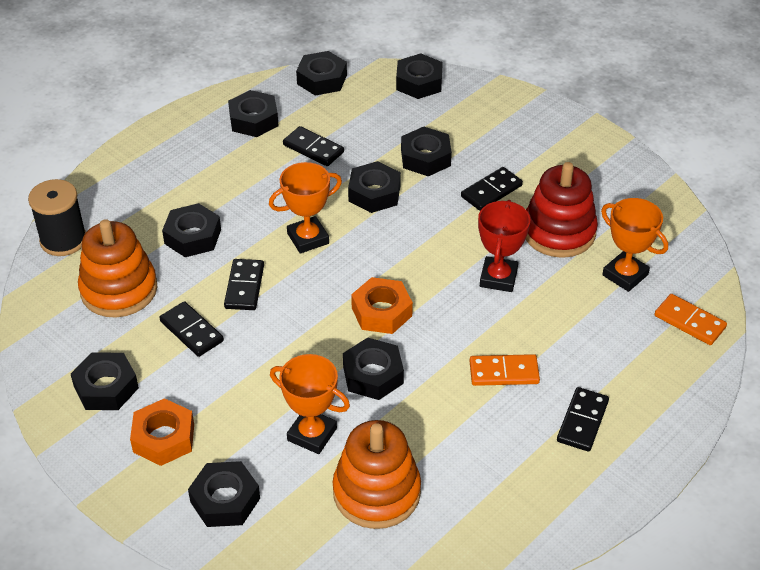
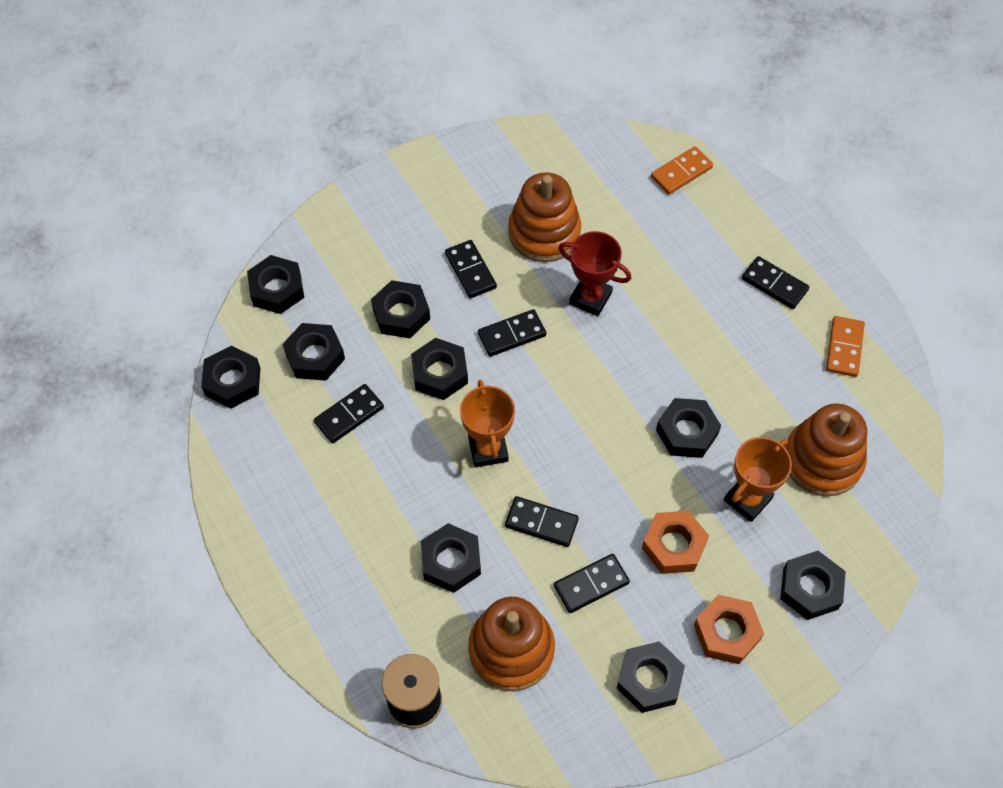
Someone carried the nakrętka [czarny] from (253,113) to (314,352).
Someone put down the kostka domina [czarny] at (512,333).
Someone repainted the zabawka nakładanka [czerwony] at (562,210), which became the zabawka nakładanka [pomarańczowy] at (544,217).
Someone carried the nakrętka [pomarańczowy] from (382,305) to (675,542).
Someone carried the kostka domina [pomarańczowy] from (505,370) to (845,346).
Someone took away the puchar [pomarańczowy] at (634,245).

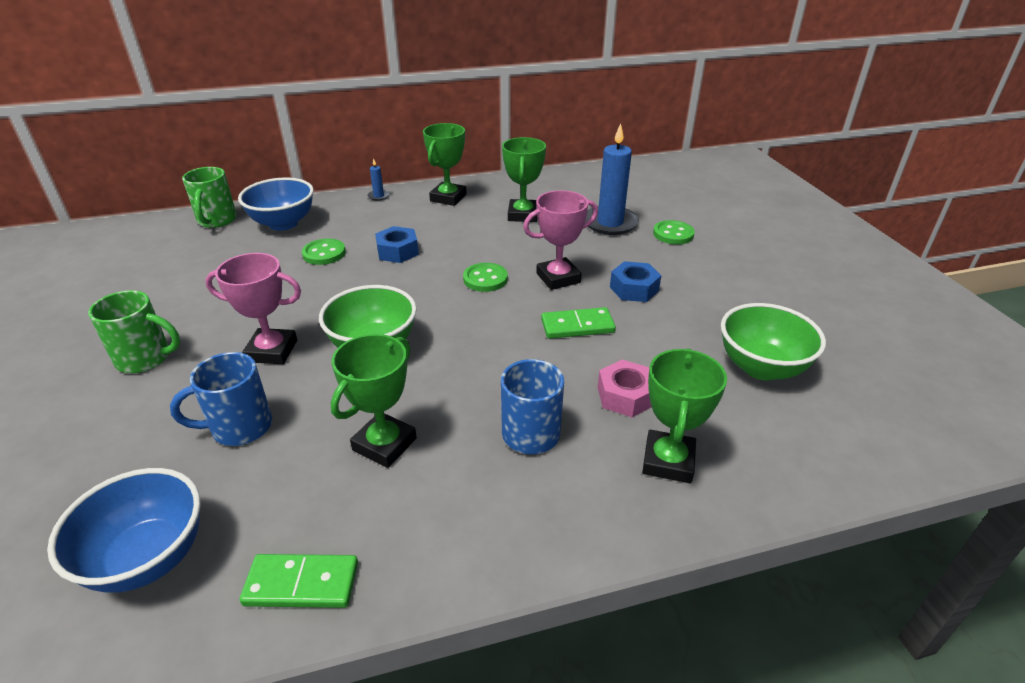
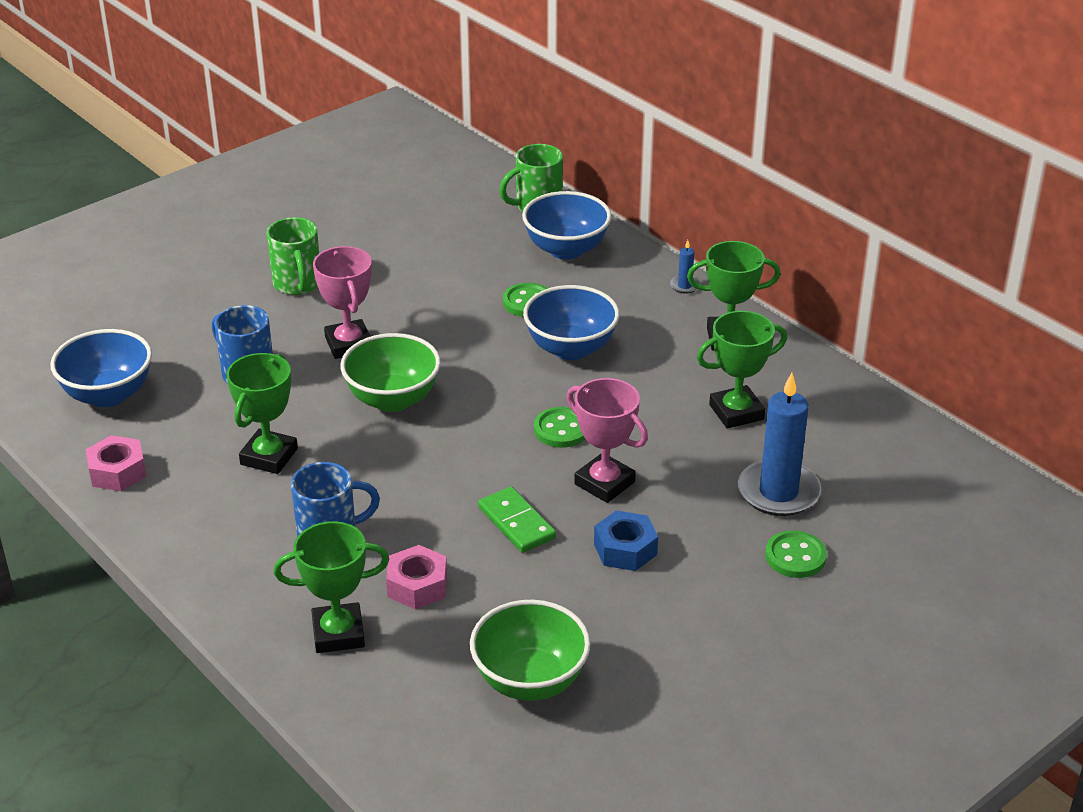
Someone swapped the kostka domina [zielony] at (299,581) for the nakrętka [różowy] at (116,463).
Someone rotated the puchar [zielony] at (374,401) by 75 degrees counterclockwise.
Someone swapped the nakrętka [niebieski] at (397,244) for the miska [niebieski] at (571,322).

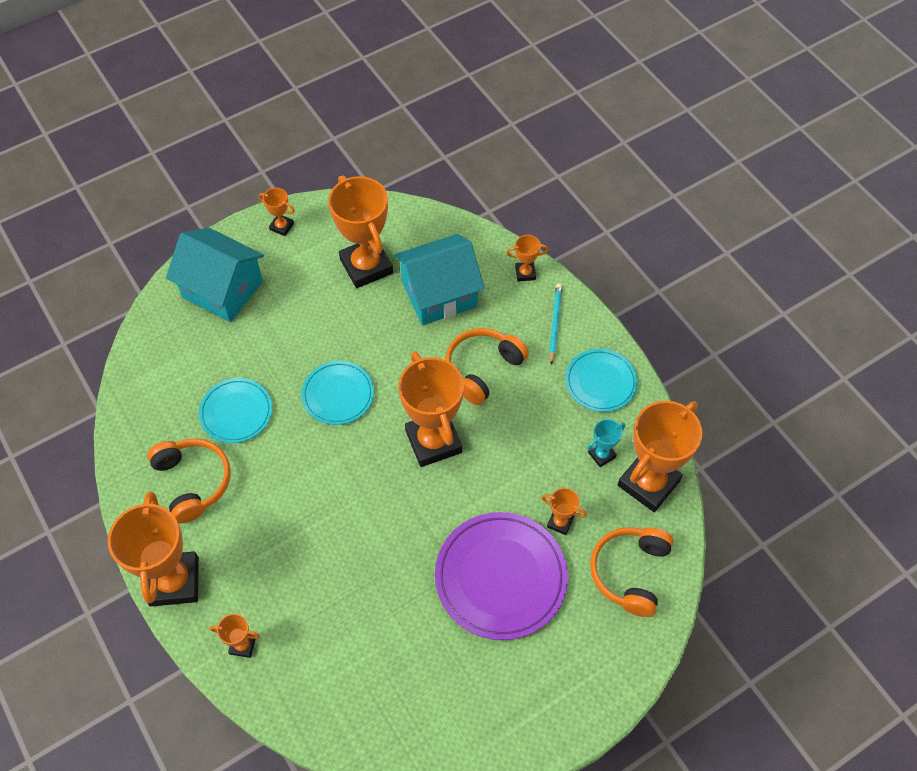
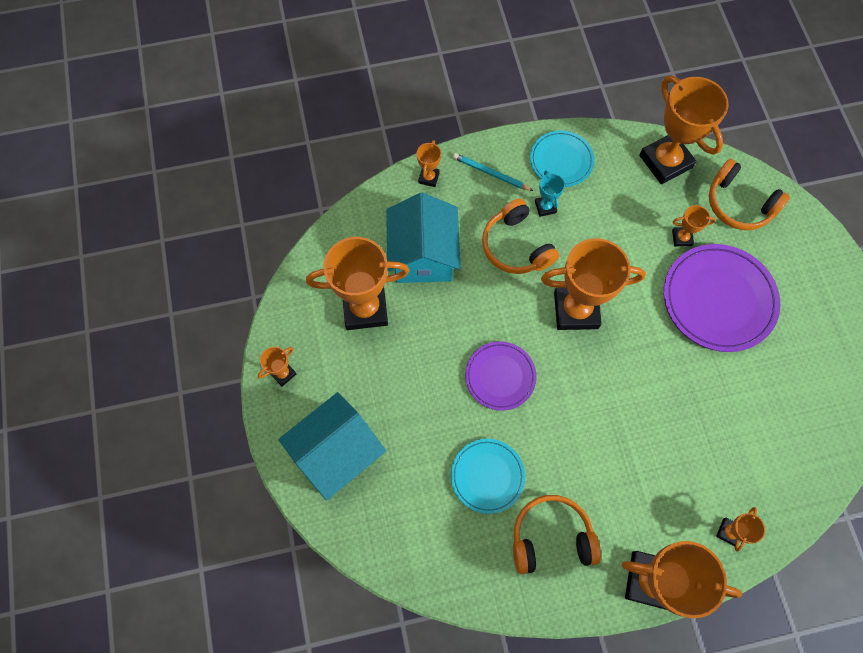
Someone repainted the talerz [turkusowy] at (337,393), which became the talerz [fioletowy] at (501,376).
Someone carried the puchar [turkusowy] from (607,443) to (550,193).
Someone rotated the puchar [pomarańczowy] at (564,511) by 45 degrees clockwise.

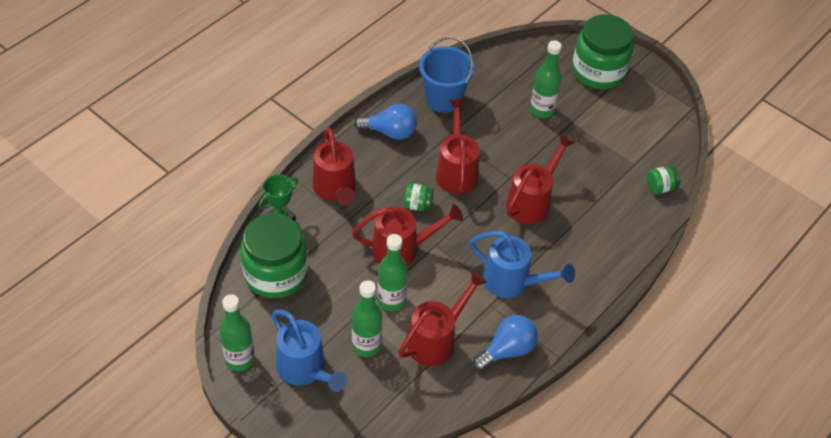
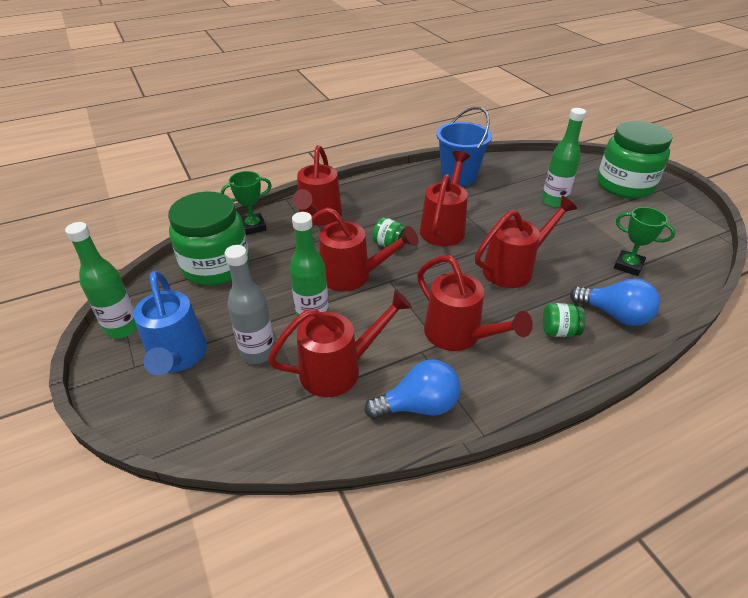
Someone repainted the butelka [zielony] at (367,318), which became the butelka [szary] at (250,304).
Someone repainted the konewka [niebieski] at (522,264), which became the konewka [czerwony] at (475,303).
Someone carried the słoik [zielony] from (663,180) to (564,320).
Someone carried the żarówka [niebieski] from (385,122) to (615,302).
Someone put down the puchar [zielony] at (644,241).

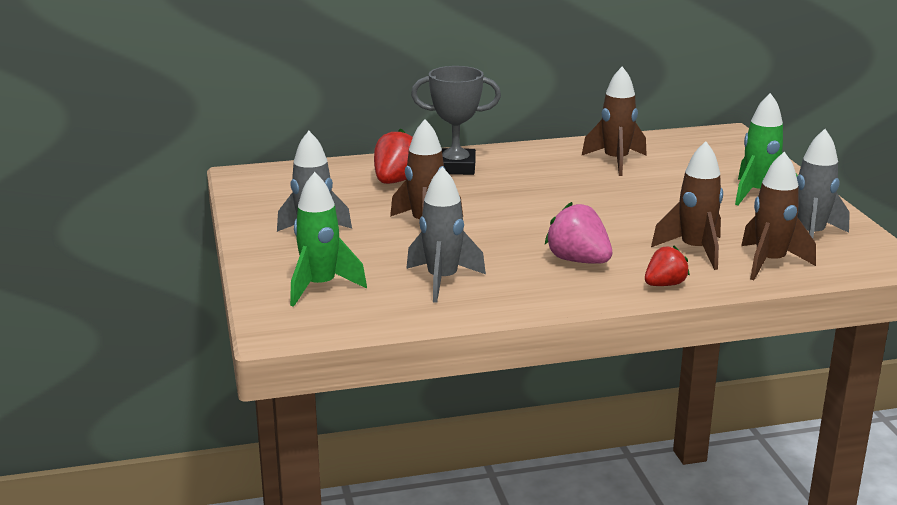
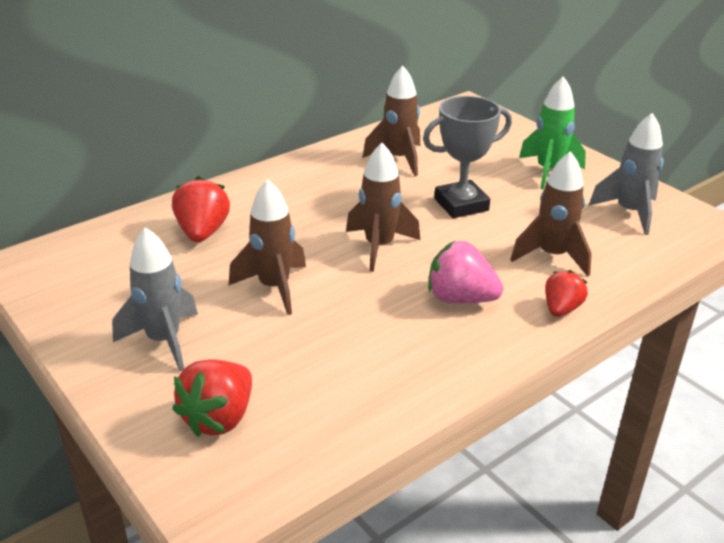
Someone swapped the rakieta [zielony] at (328,239) for the truskawka [czerwony] at (212,398).
Someone carried the rakieta [brązowy] from (778,216) to (383,207).
Someone carried the puchar [szary] from (456,120) to (467,157).
Someone took away the rakieta [szary] at (446,235).

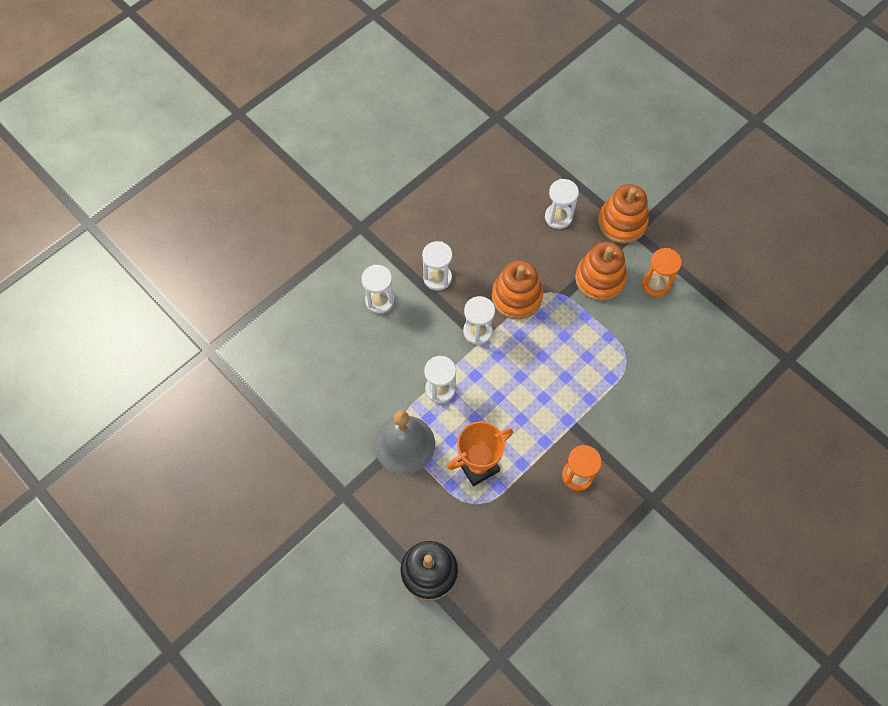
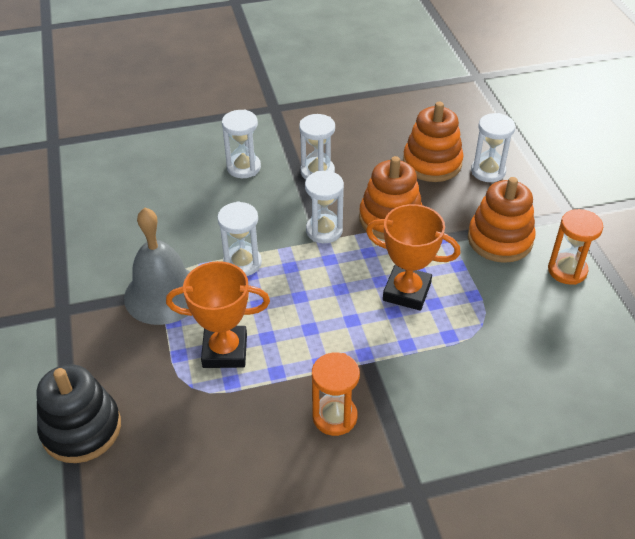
Someone put down the puchar [pomarańczowy] at (413,257).
Someone carried the zabawka nakładanka [pomarańczowy] from (623,214) to (433,142).

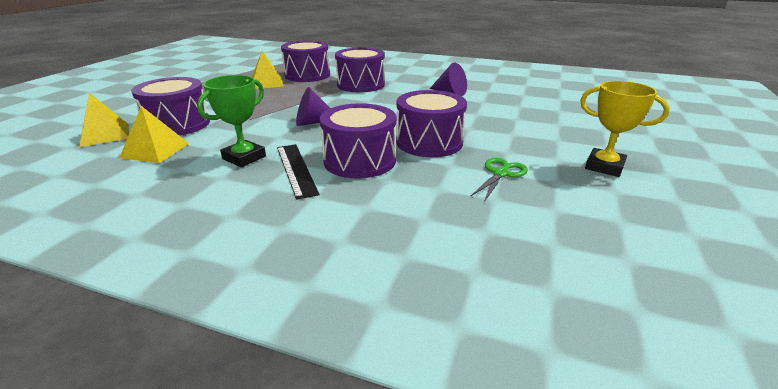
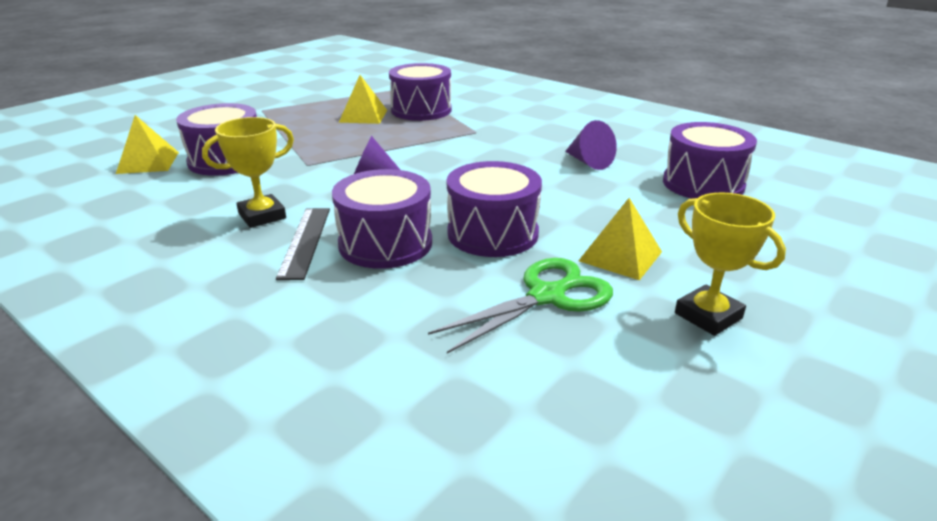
Someone repainted the puchar [zielony] at (231,121), which became the puchar [żółty] at (248,172).
Someone scaled the nożyczki [zielony] at (499,180) by 1.59.
Someone carried the piramida [żółty] from (154,134) to (620,239).
Someone carried the bęben [fioletowy] from (360,69) to (710,160).

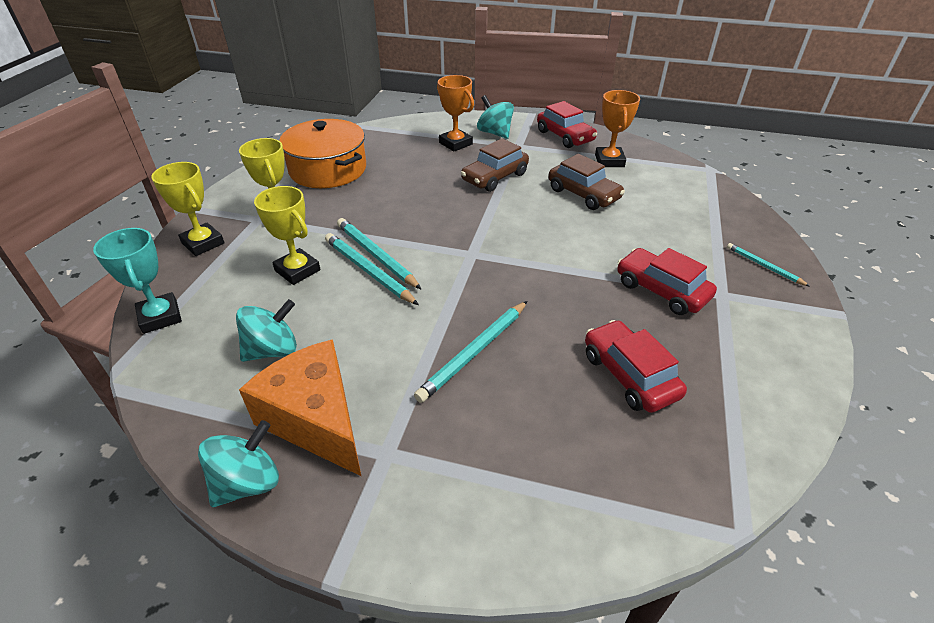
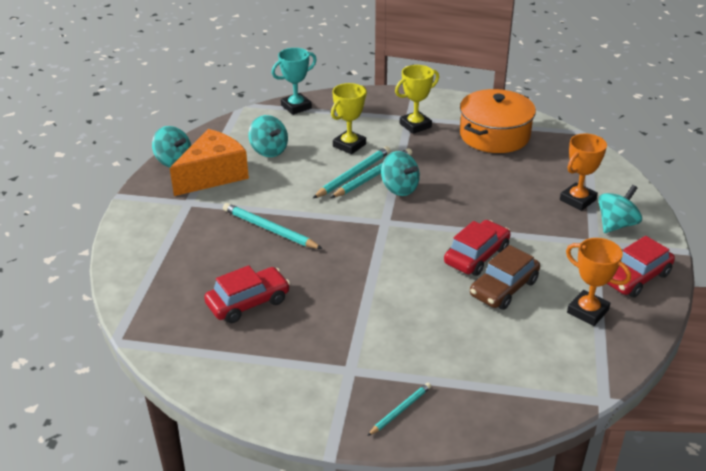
Someone put down the bączek [turkusowy] at (400,173).
Someone carried the samochód [czerwony] from (667,281) to (477,248).
Someone rotated the puchar [pomarańczowy] at (617,128) by 45 degrees clockwise.
Someone took away the puchar [żółty] at (188,209).
Someone took away the samochód [brązowy] at (495,165).

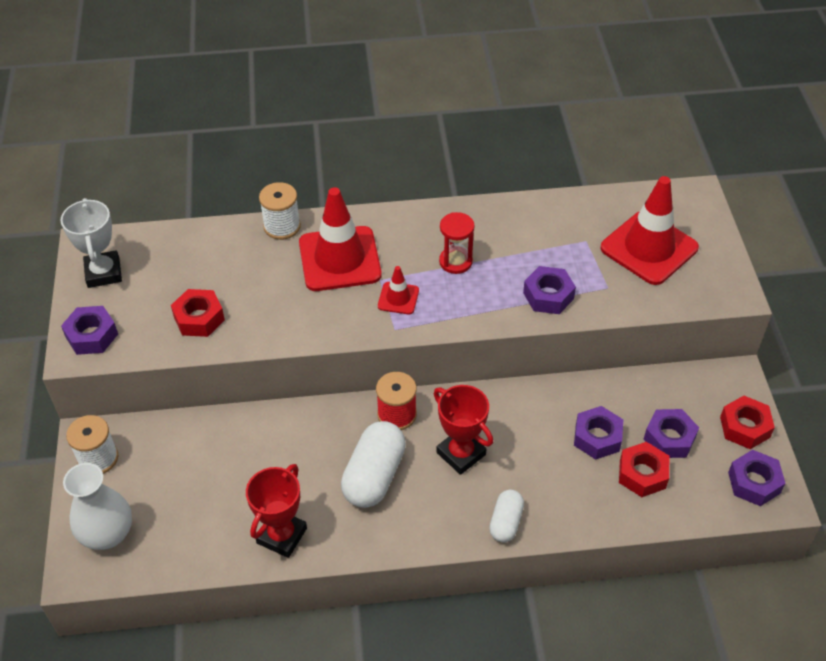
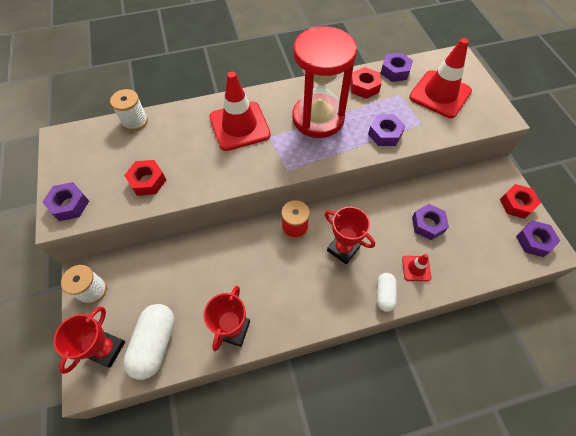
Someone swapped the wazon [biały] at (97,506) for the puchar [czerwony] at (89,340).
Someone carried the szpulka [biały] from (280,211) to (129,110).
Someone carried the kapsułka [biały] from (373,464) to (149,342).
Someone scaled the klepsydra [czerwony] at (457,243) by 2.30.
Someone carried the nakrętka [czerwony] from (644,469) to (366,83).
Someone carried the nakrętka [fioletowy] from (671,433) to (396,67).
Someone carried the pachołek [czerwony] from (398,290) to (416,267).
Someone took away the puchar [biały] at (91,243).

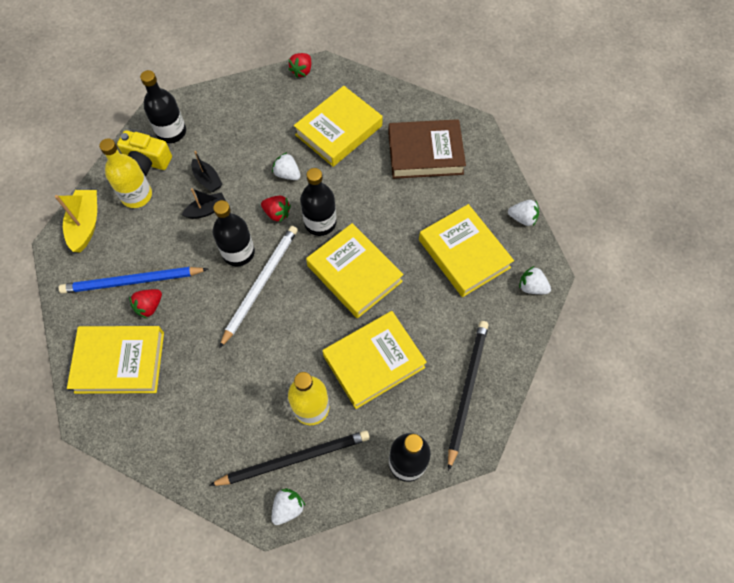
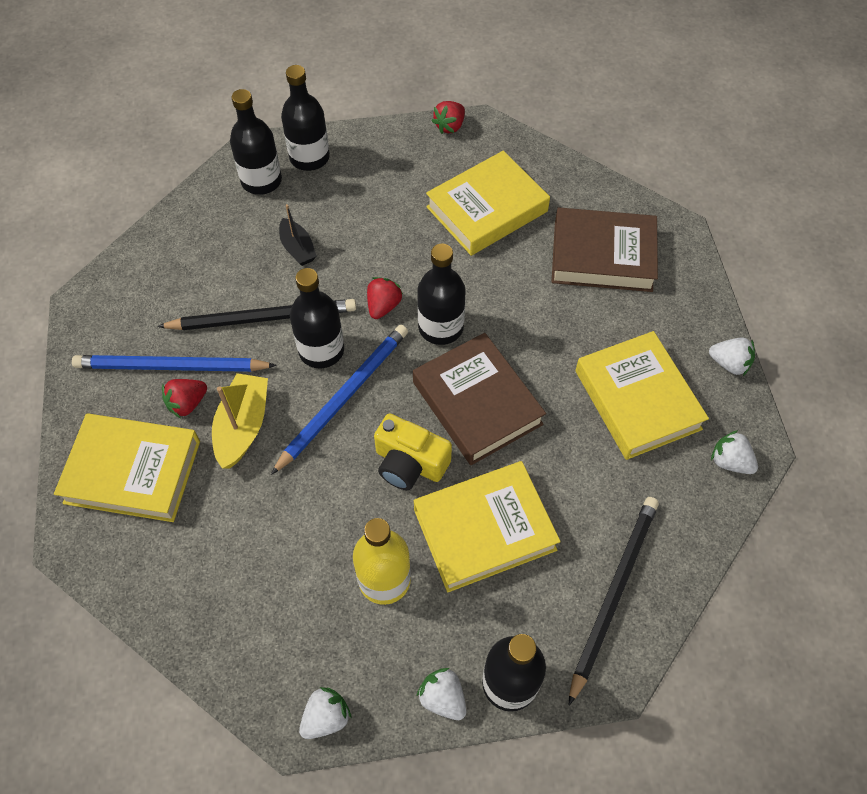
Someone carried the ołówek [czarny] from (289,458) to (256,314).
Someone carried the łódka [żółty] from (76,221) to (240,421).
Someone repainted the ołówek [biały] at (258,287), which became the ołówek [niebieski] at (339,400).
Someone put down the butelka [czarny] at (305,118).
Someone rotated the truskawka [czerwony] at (276,209) by 105 degrees counterclockwise.
Someone carried the aparat fotograficzny [żółty] from (144,153) to (413,451).
Someone repainted the książka [żółty] at (355,270), which became the książka [brązowy] at (479,399).
Someone carried the truskawka [biały] from (286,166) to (441,694).
Someone took away the butelka [żółty] at (125,173).
Someone took away the łódka [czarny] at (204,203).

